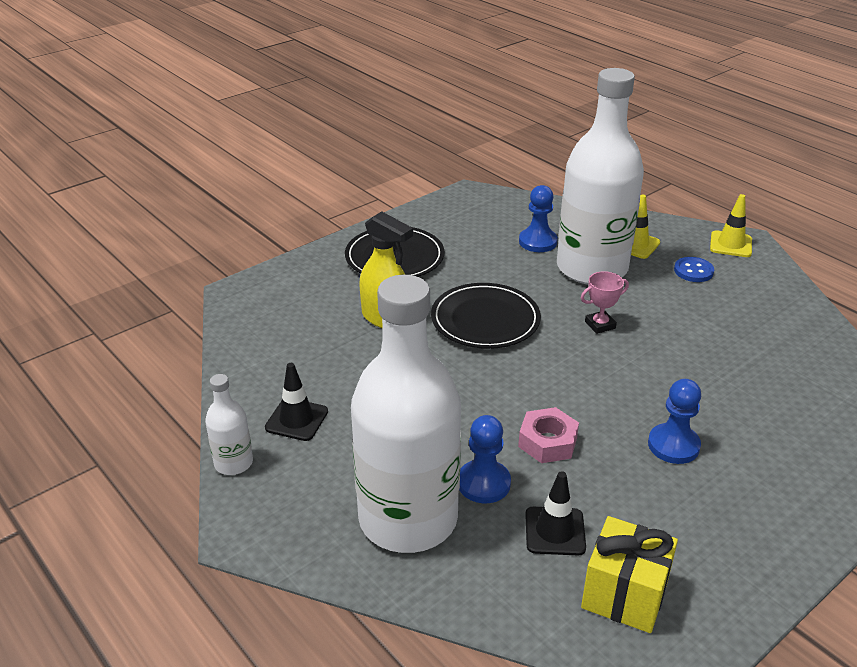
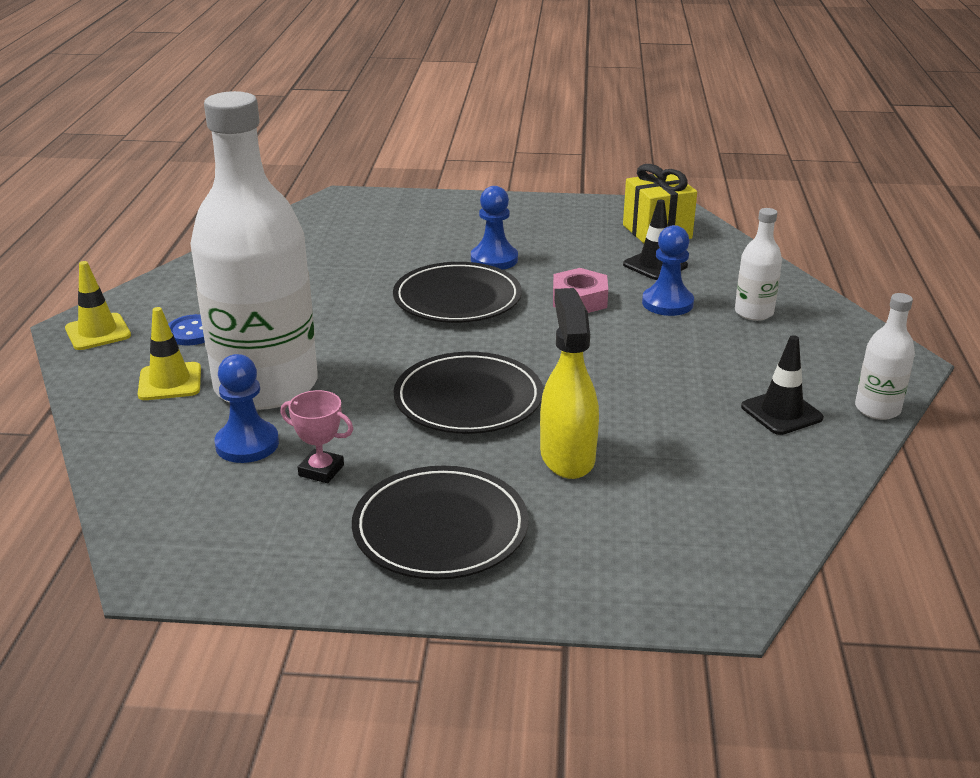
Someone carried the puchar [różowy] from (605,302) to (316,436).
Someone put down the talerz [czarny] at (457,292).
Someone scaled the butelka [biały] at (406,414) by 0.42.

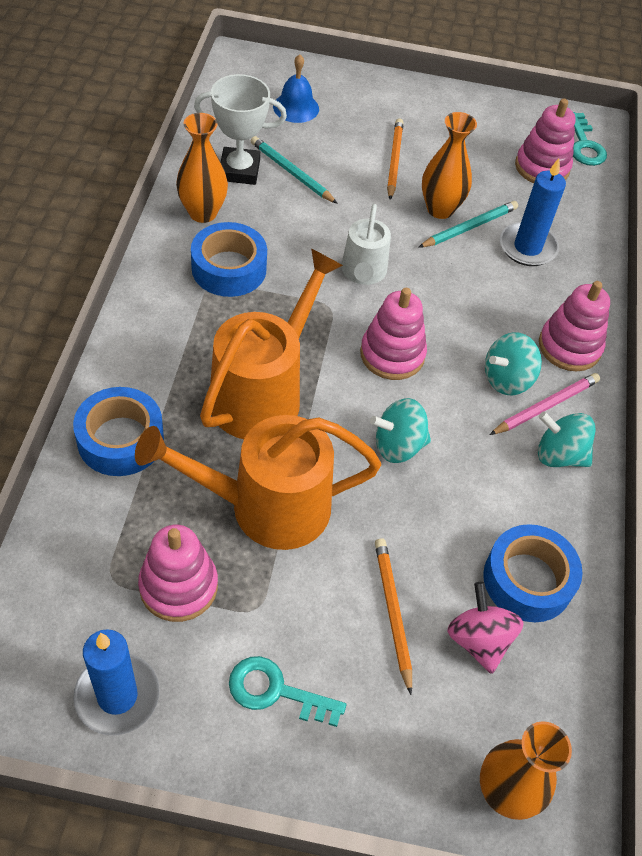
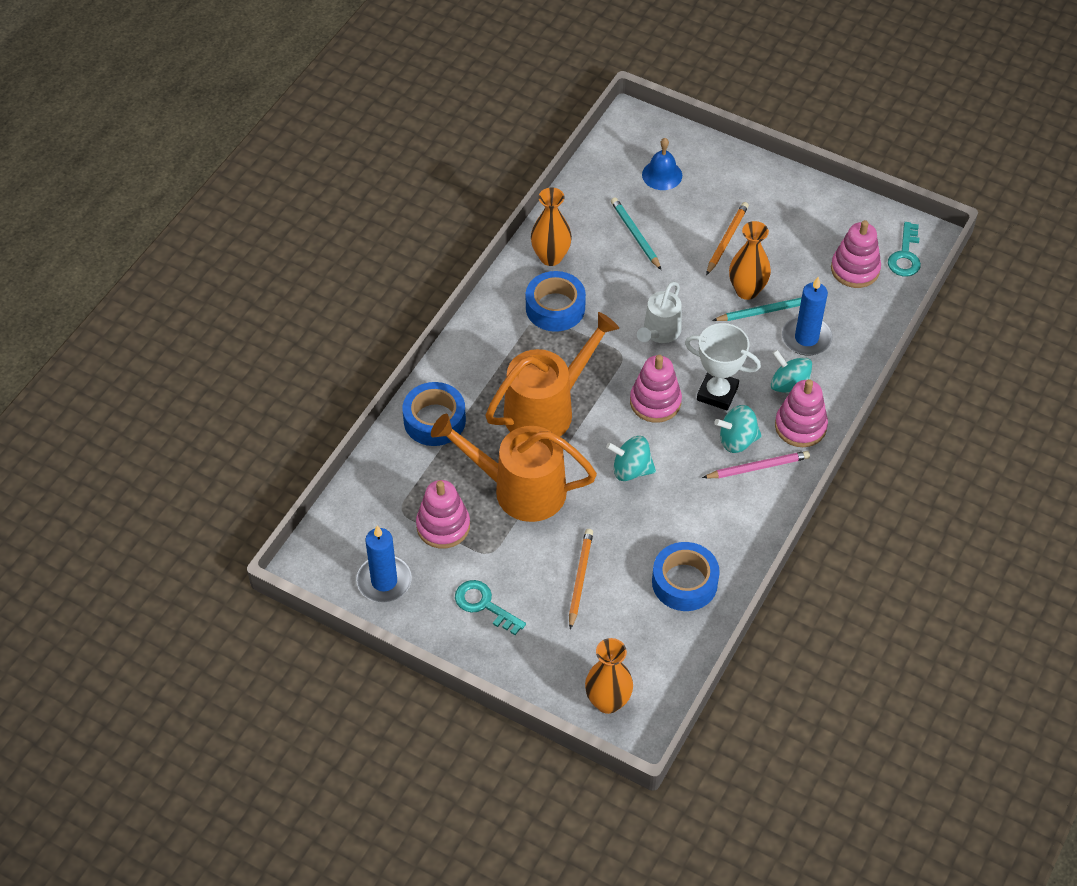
Someone carried the puchar [biały] from (240,129) to (723,366).
Someone carried the bączek [turkusowy] from (566,439) to (791,371).
Someone took away the bączek [różowy] at (486,628).

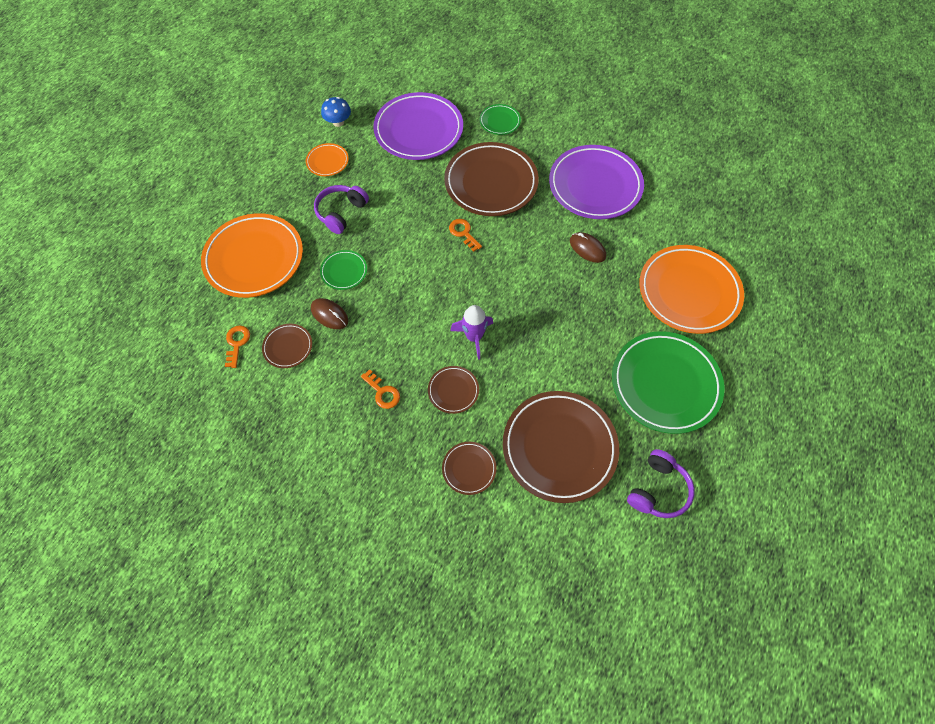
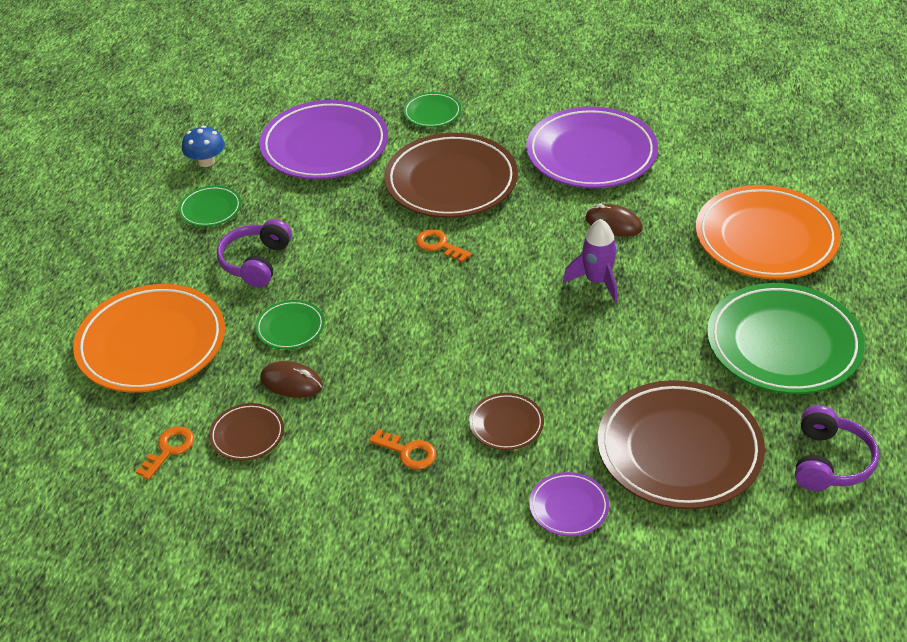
Someone rotated the klucz [pomarańczowy] at (237,347) by 45 degrees clockwise.
Someone repainted the talerz [pomarańczowy] at (327,159), which became the talerz [zielony] at (209,206).
Someone repainted the talerz [brązowy] at (469,468), which became the talerz [fioletowy] at (569,504).
Someone carried the rakieta [fioletowy] from (471,332) to (590,261).

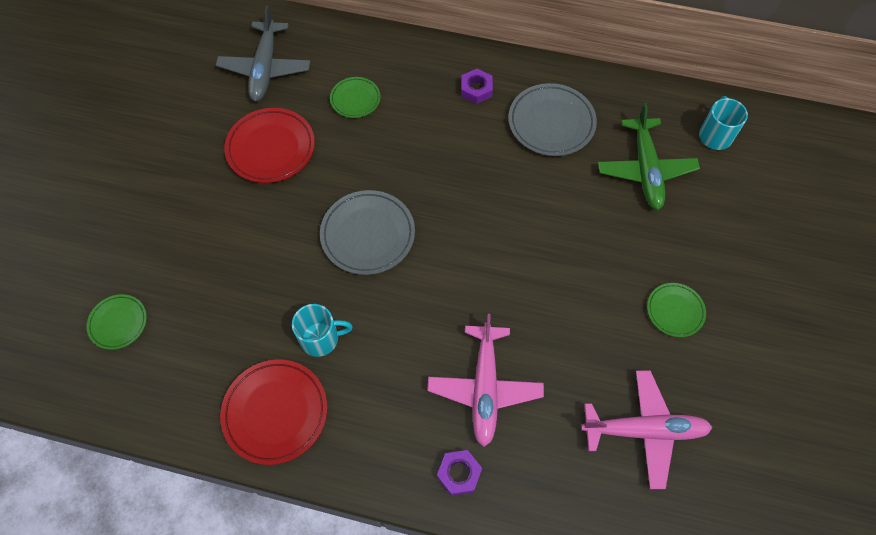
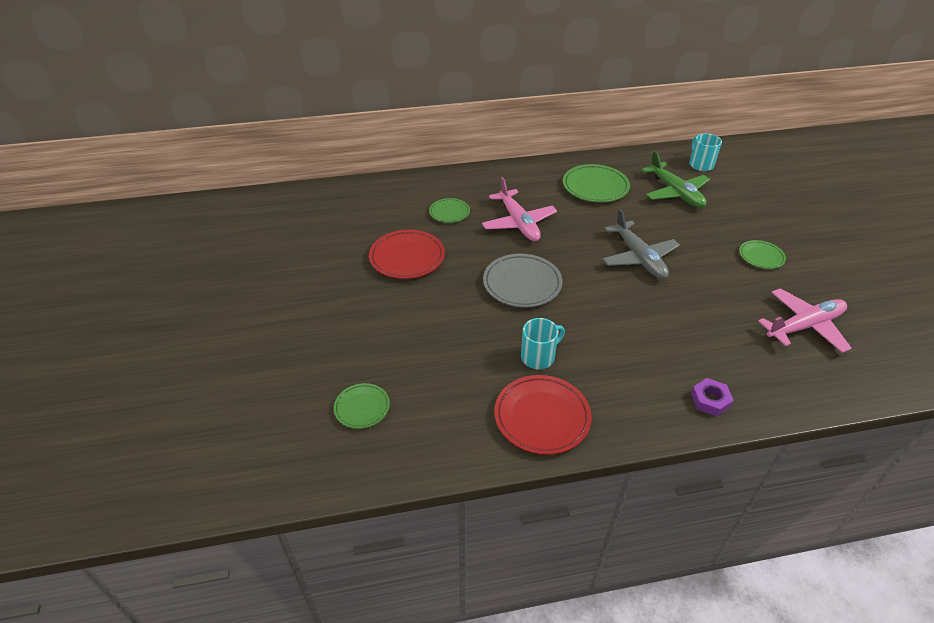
Someone carried the samolot [różowy] from (485,380) to (519,209).
Someone repainted the talerz [szary] at (552,119), which became the talerz [zielony] at (596,183).
Someone carried the samolot [szary] from (263,53) to (641,244).
Someone took away the nakrętka [fioletowy] at (477,86).

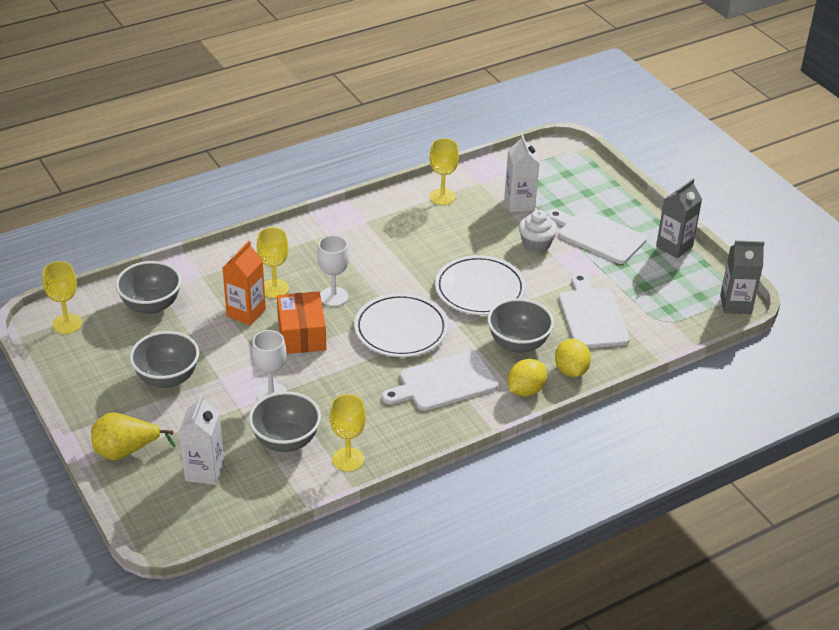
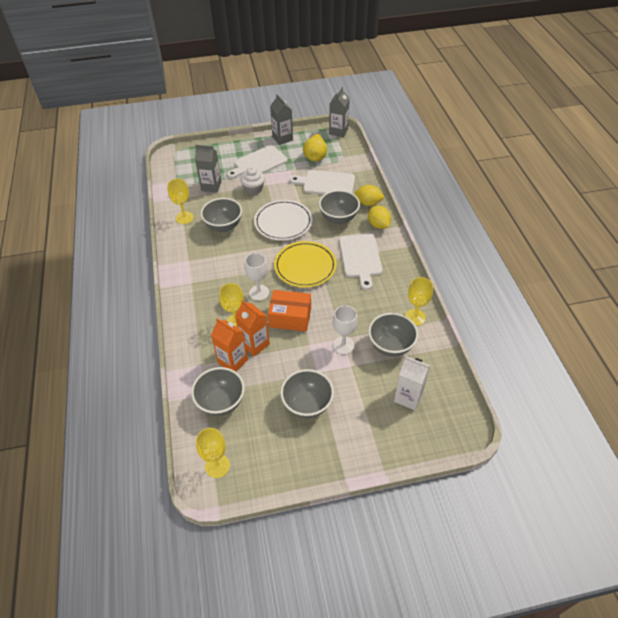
Someone repainted the karton mleka [biały] at (522,173), which became the karton mleka [szary] at (208,168).
Someone put down the miska [szary] at (221,215).
Someone put down the karton mleka [pomarańczowy] at (229,345).
Someone repainted the talerz [biały] at (401,325), which became the talerz [żółty] at (305,264).
Someone carried the gruszka [żółty] from (133,436) to (315,147).

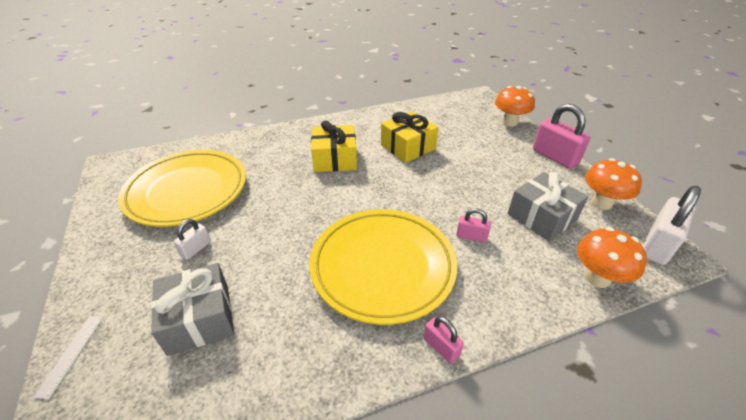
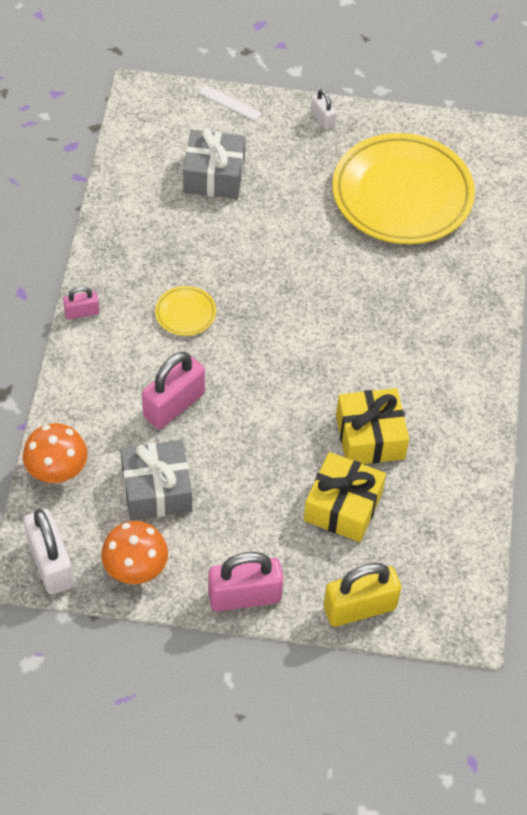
Someone scaled the kłódka [różowy] at (474,225) by 1.91.
Someone scaled the talerz [żółty] at (383,267) by 0.41.
Someone carried the prezent [żółty] from (334,146) to (345,497).
Someone carried the kłódka [biały] from (192,239) to (323,109).
Someone swapped the grzyb [pomarańczowy] at (515,106) for the kłódka [żółty] at (362,595).

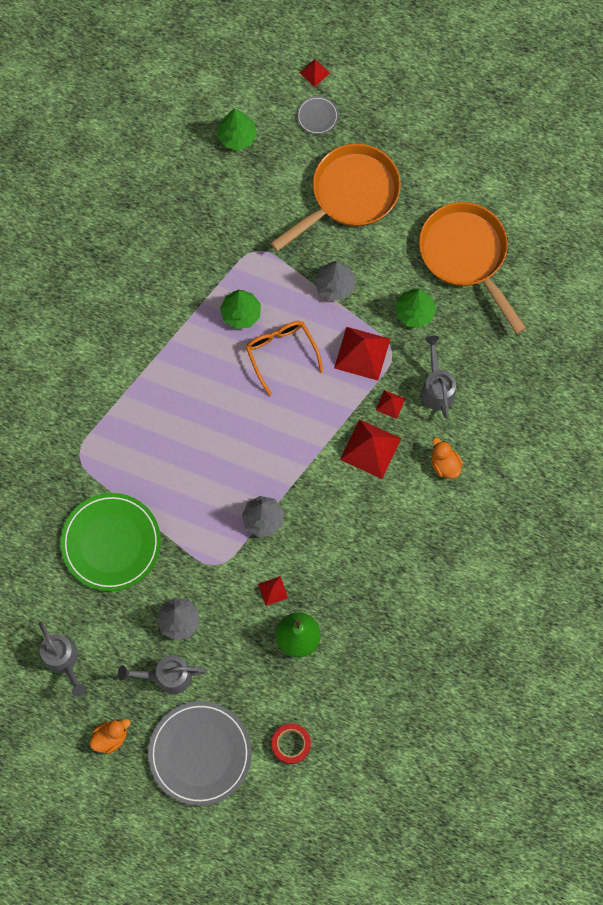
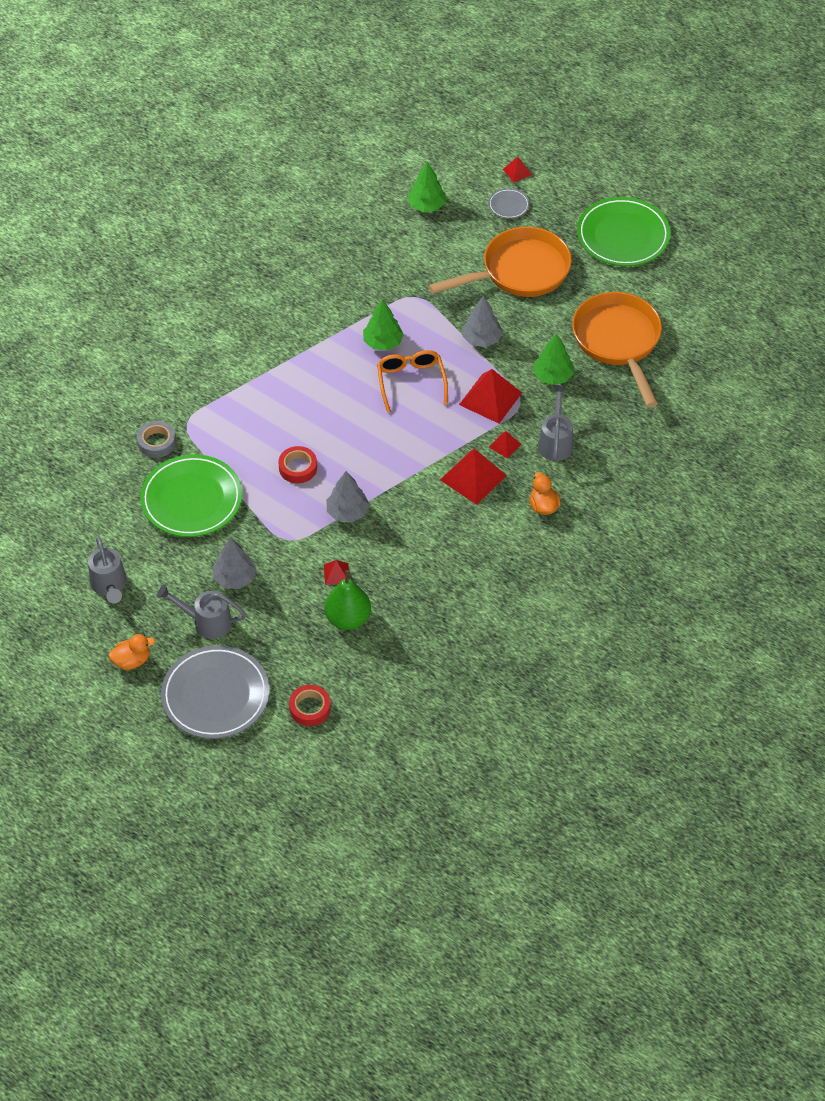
Someone put down the taśma klejąca [szary] at (156,439).
Someone put down the taśma klejąca [czerwony] at (297,464).
Someone put down the talerz [zielony] at (624,231).

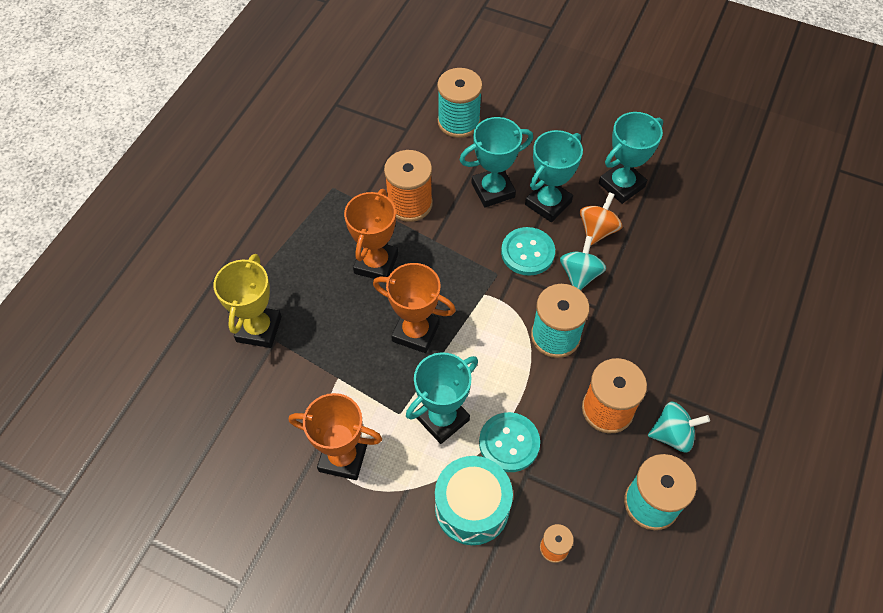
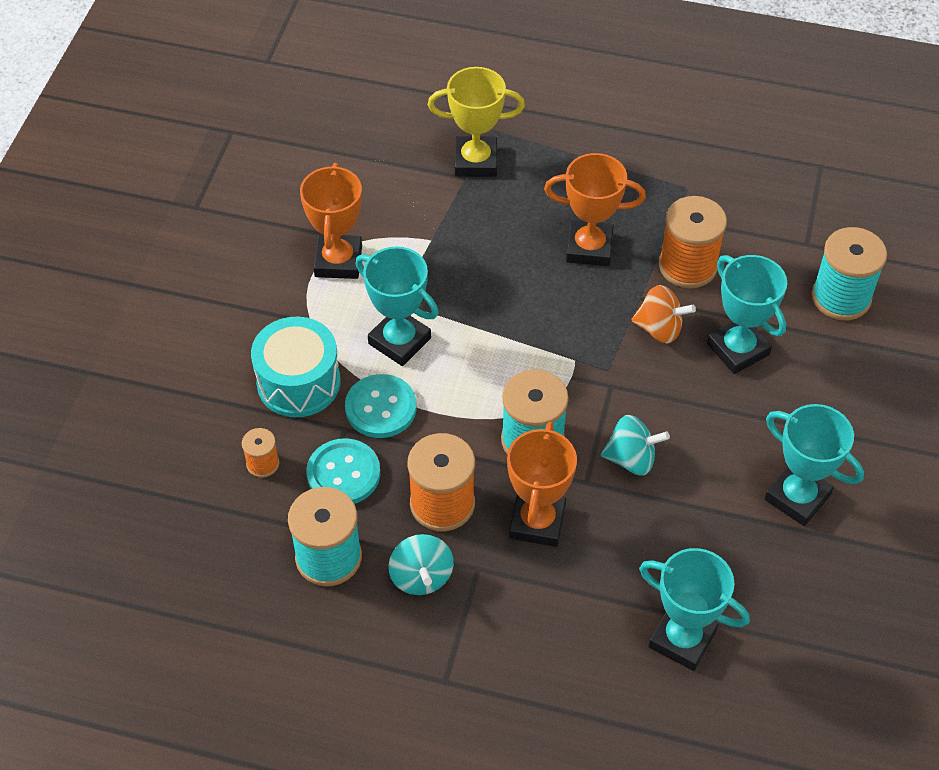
Someone carried the guzik [turkusowy] from (528,251) to (343,471).
Someone carried the puchar [pomarańczowy] from (414,308) to (542,484).
Someone carried the bączek [pomarańczowy] from (601,218) to (664,314).
Someone carried the puchar [turkusowy] from (554,176) to (694,609).

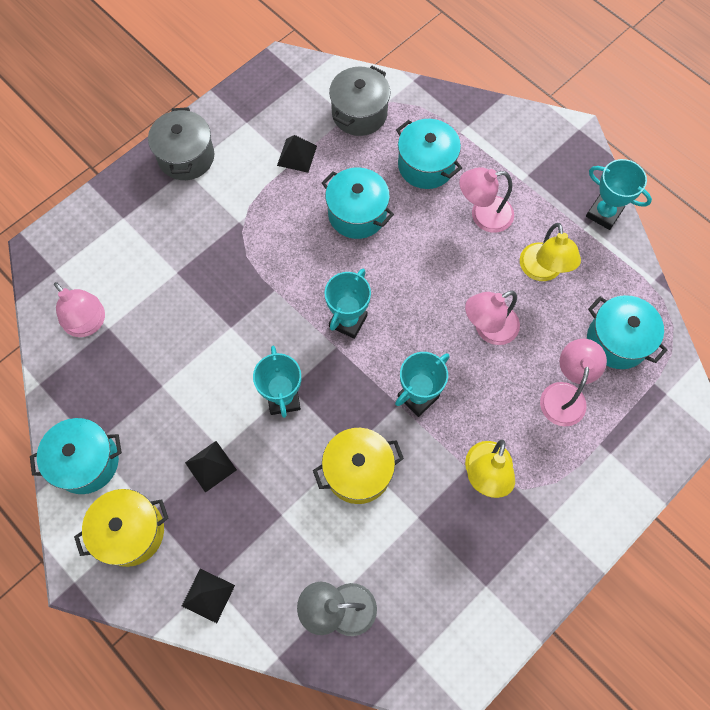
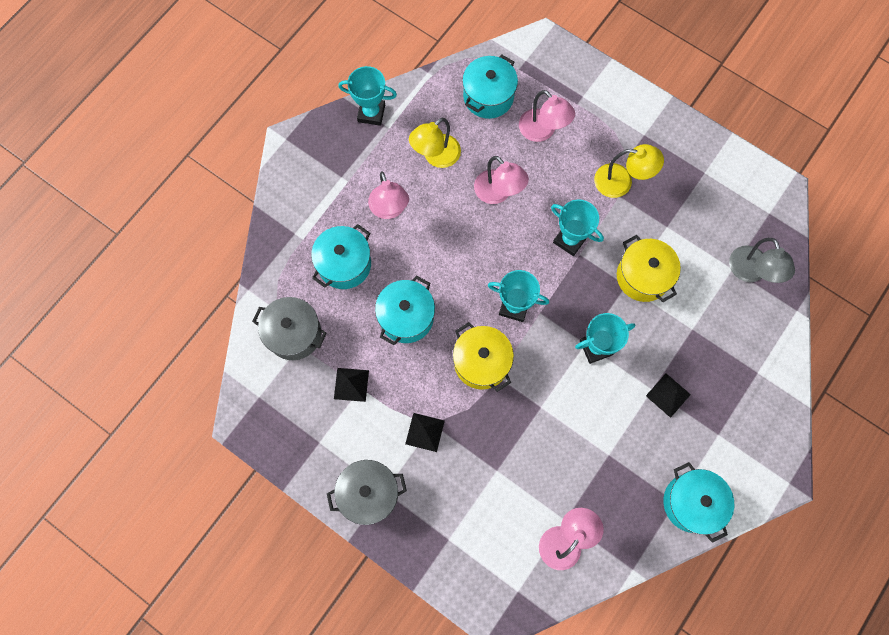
Someone rotated the puchar [turkusowy] at (619,194) by 75 degrees clockwise.
Someone carried the piramida [czarny] from (208,596) to (425,432).
Someone rotated the lampka [żółty] at (550,252) by 150 degrees clockwise.
Someone carried the garnek [żółty] from (121,528) to (483,357).
Someone rotated the lampka [różowy] at (573,382) by 135 degrees counterclockwise.

